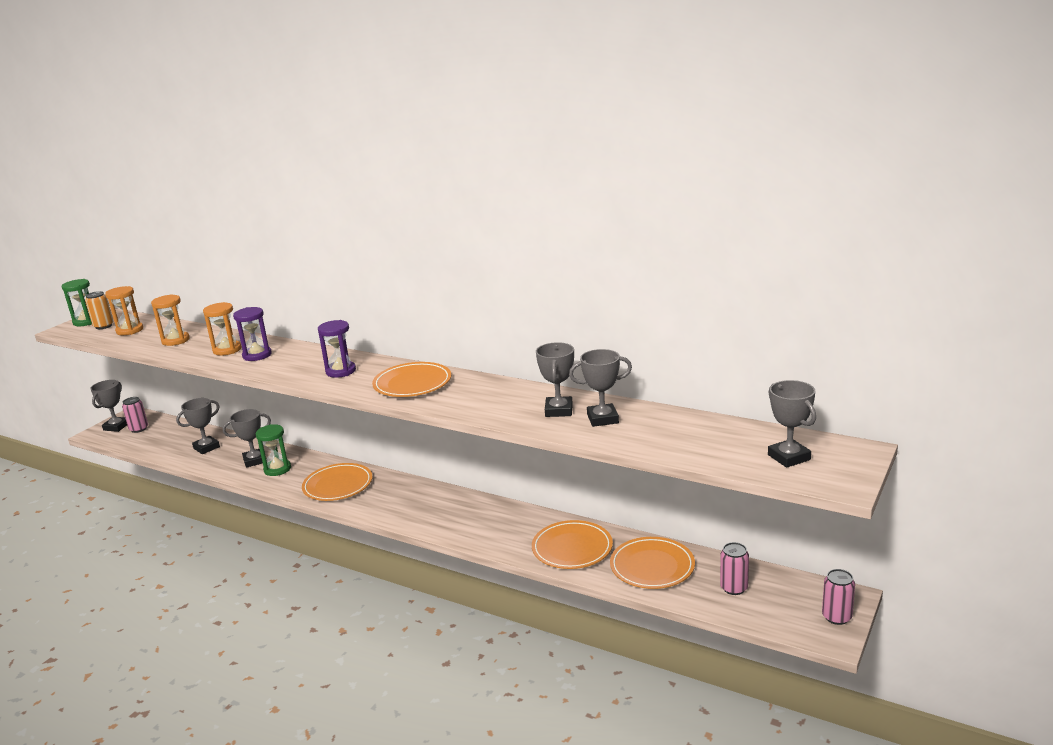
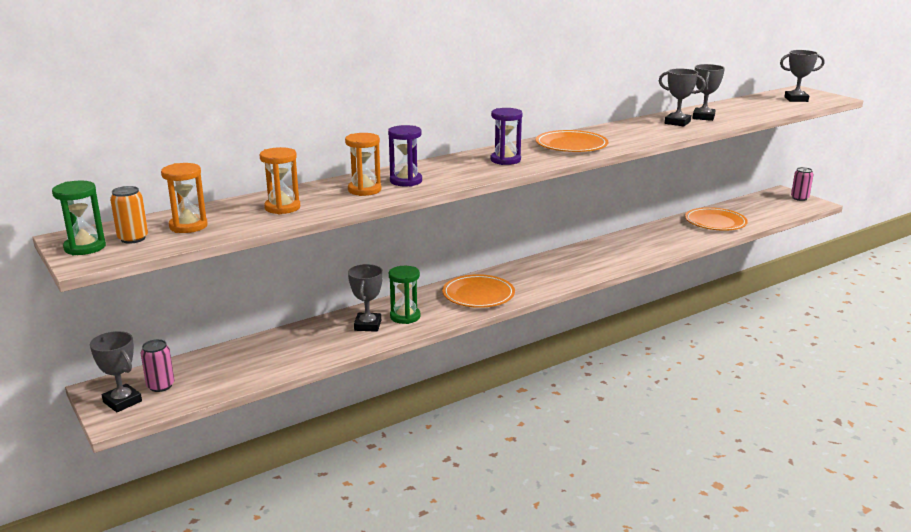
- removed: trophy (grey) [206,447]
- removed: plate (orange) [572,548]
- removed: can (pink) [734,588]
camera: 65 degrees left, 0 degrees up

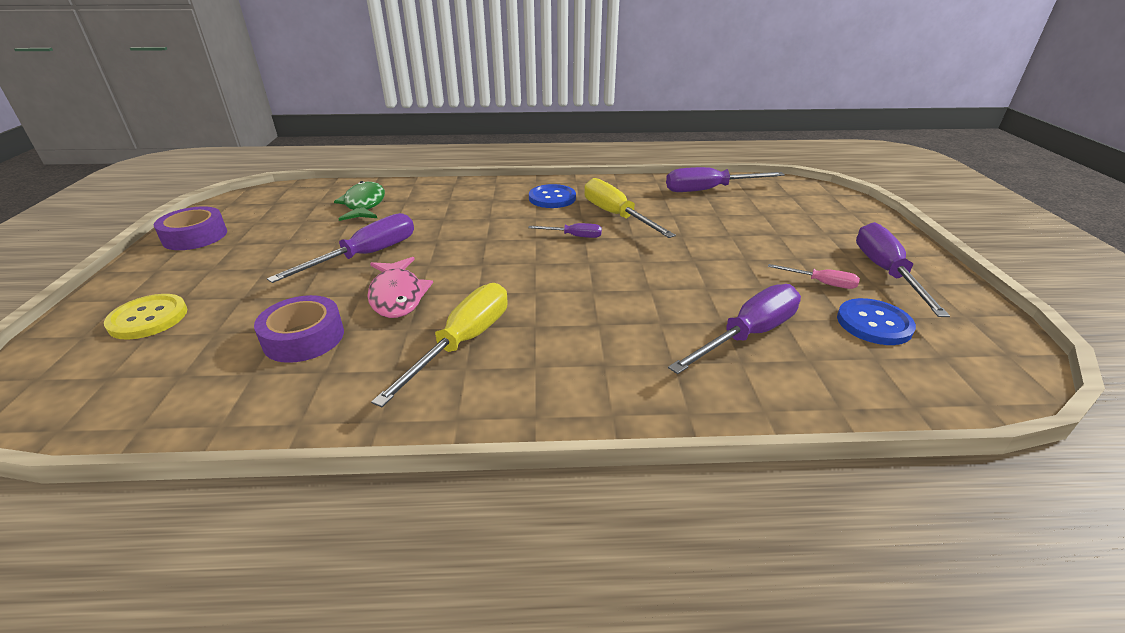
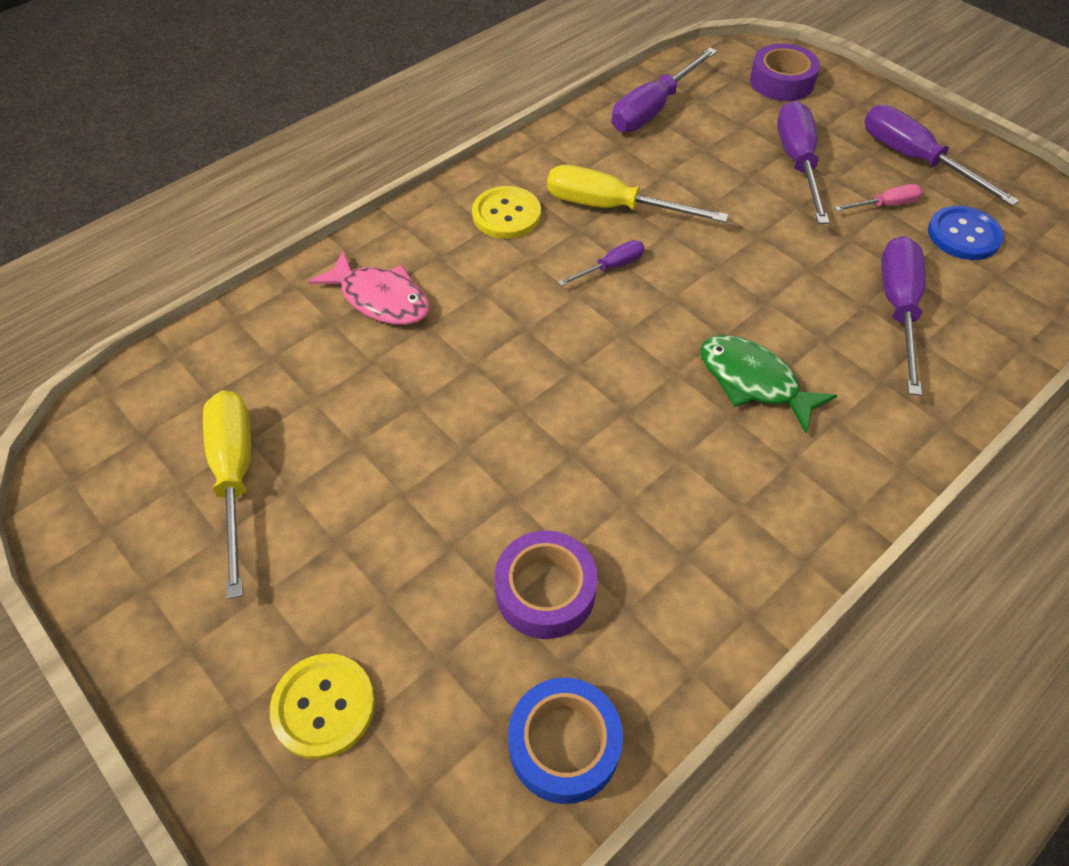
- moved: fish (green) [364,204] to [753,382]
- recoloured: button (blue) [552,198] to button (yellow) [506,215]
- moved: tape (purple) [195,236] to [781,82]
- moved: screwdriver (purple) [366,255] to [797,163]
- moved: fish (pink) [397,296] to [380,299]
- moved: screwdriver (yellow) [463,342] to [235,477]
- added: tape (blue) [564,744]
camera: 40 degrees left, 20 degrees up

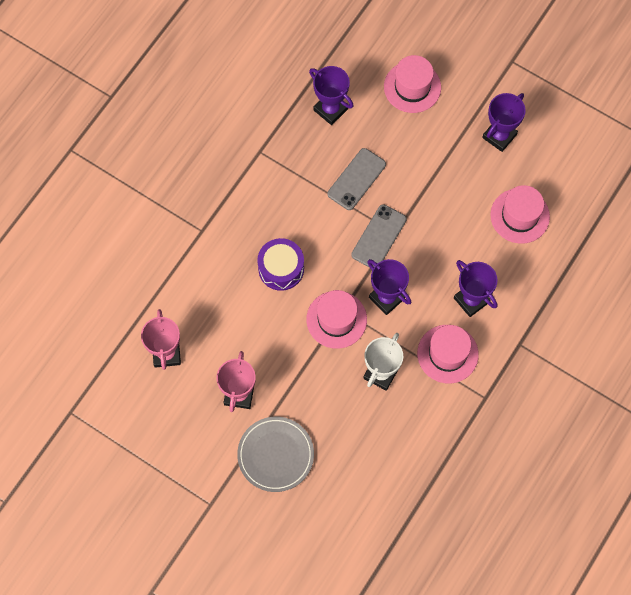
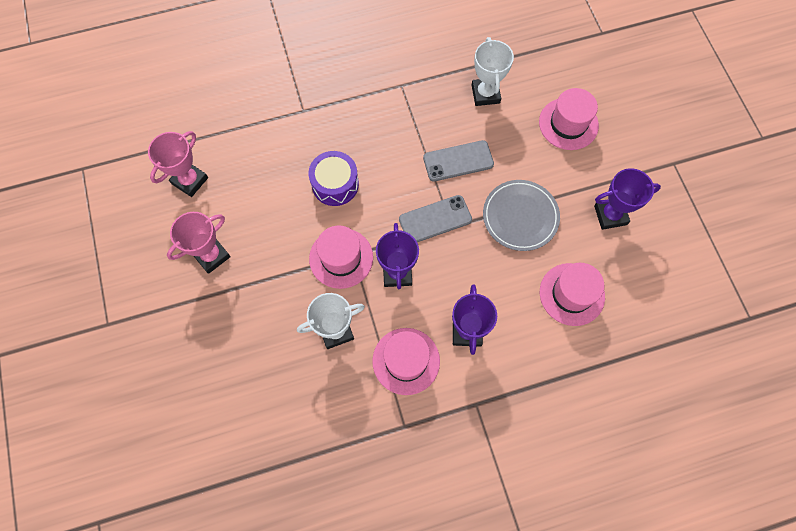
- recoloured: trophy (purple) [330,109] to trophy (white) [485,94]
- moved: plate (grey) [275,455] to [520,217]
camera: 40 degrees right, 0 degrees up

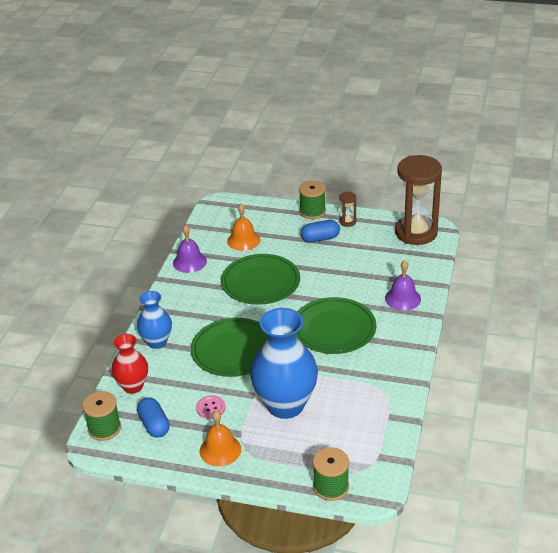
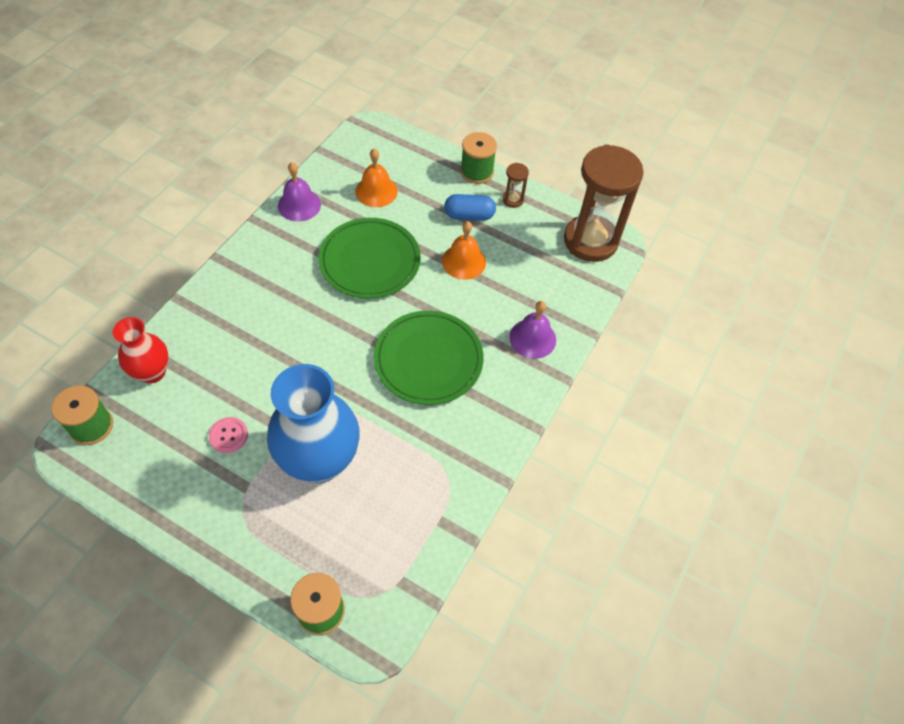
- removed: vase (blue) [157,342]
- removed: plate (green) [233,350]
- removed: capsule (blue) [154,425]
- moved: bell (orange) [220,450] to [464,261]
camera: 10 degrees right, 20 degrees up

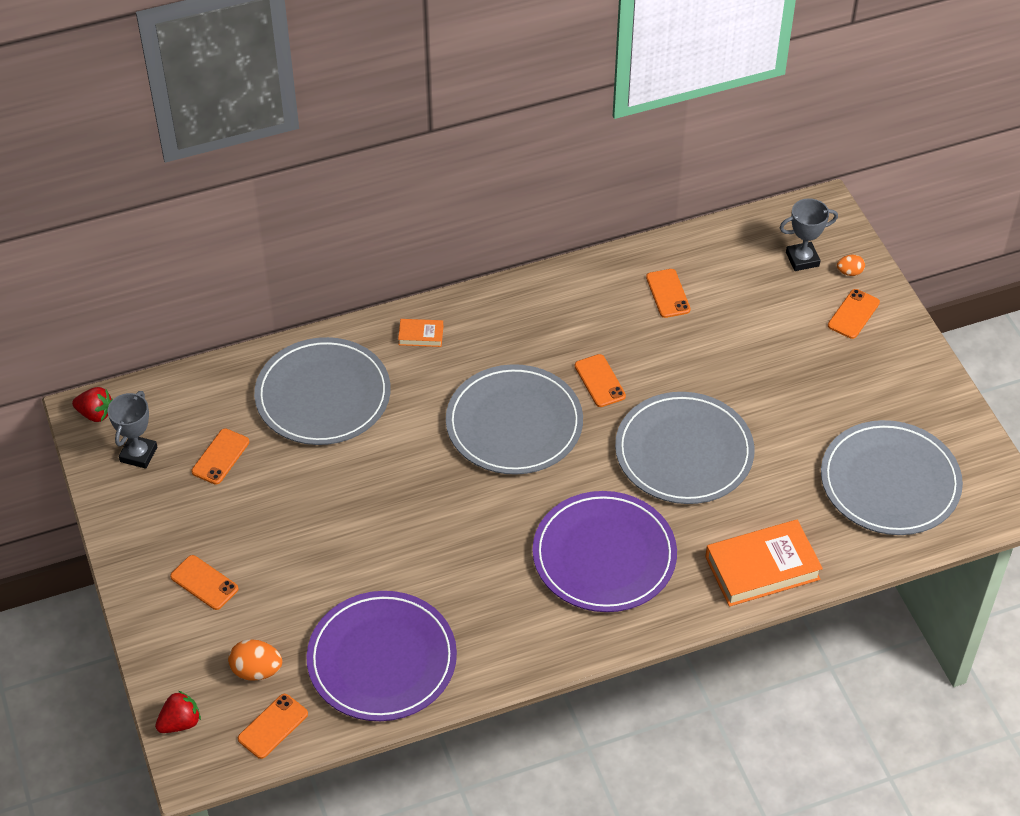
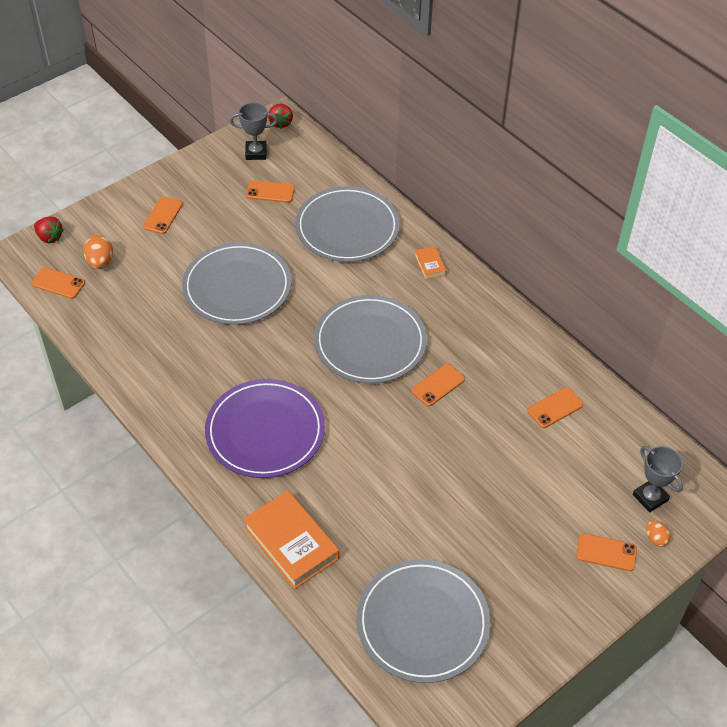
- moved: plate (grey) [684,452] to [237,287]
- removed: plate (purple) [382,659]
camera: 70 degrees right, 0 degrees up

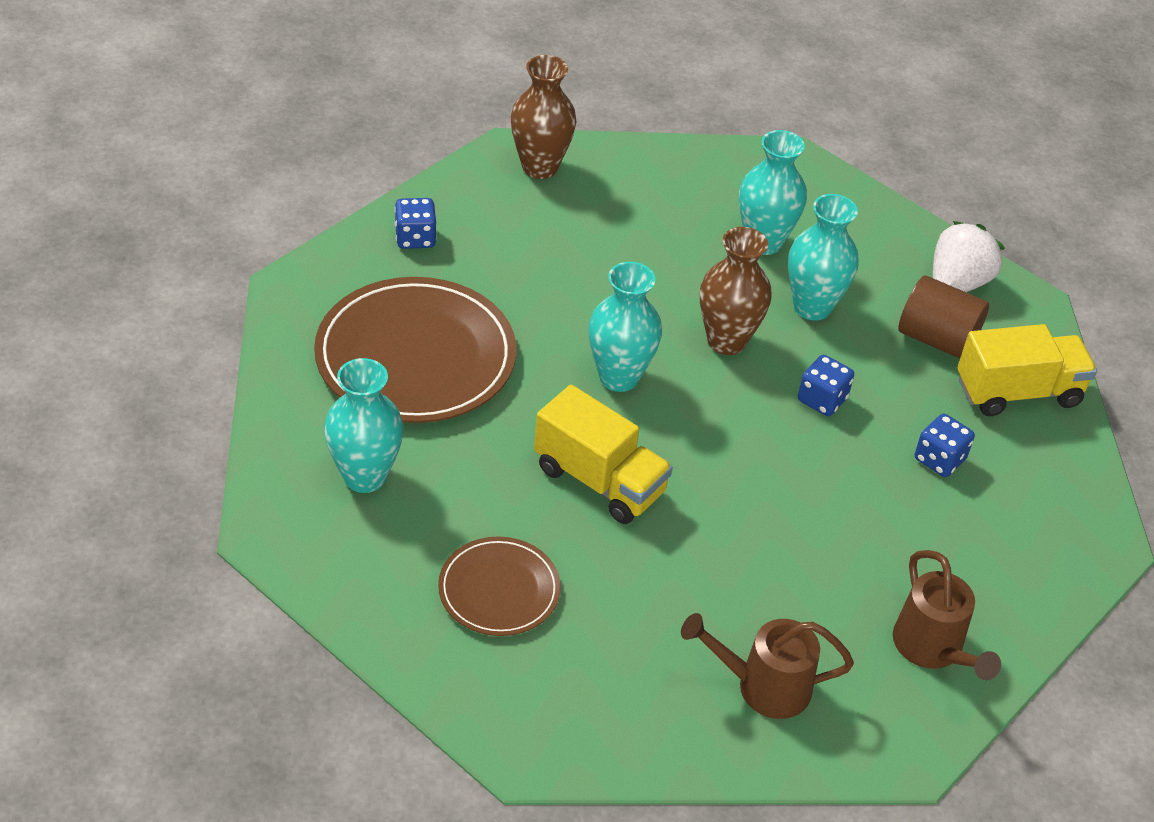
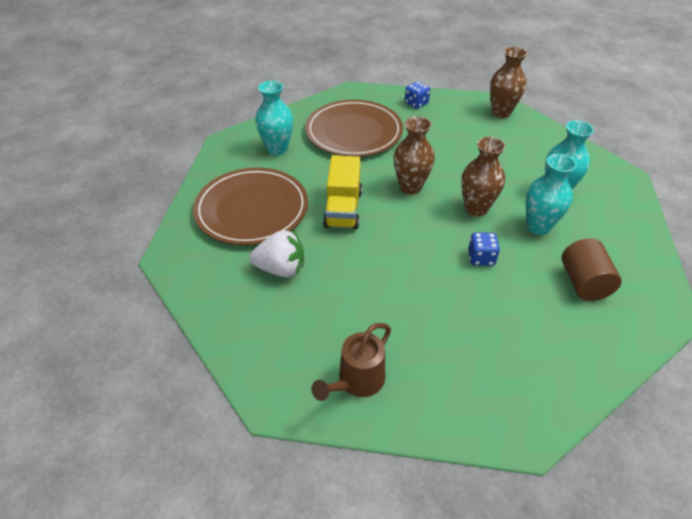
- moved: strawberry (white) [957,283] to [281,269]
- recoloured: vase (turquoise) [619,377] to vase (brown) [410,187]
- removed: truck (yellow) [1018,392]
- removed: dice (blue) [939,459]
- resized: plate (brown) [499,590] = [252,209] x1.83
- removed: watering can (brown) [762,686]
camera: 60 degrees right, 0 degrees up

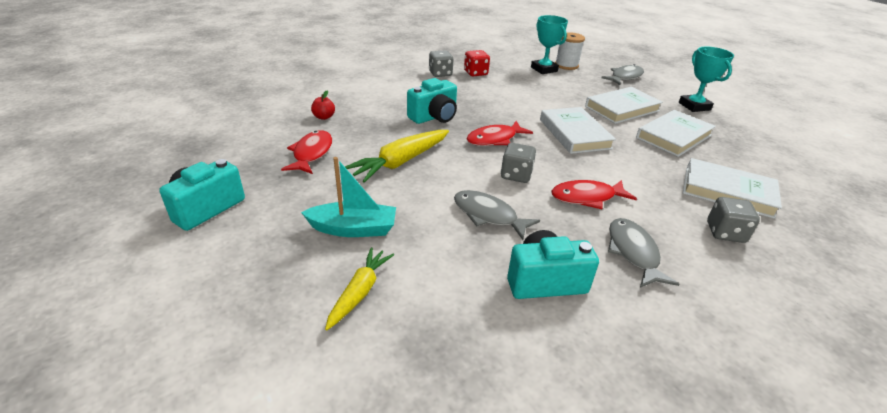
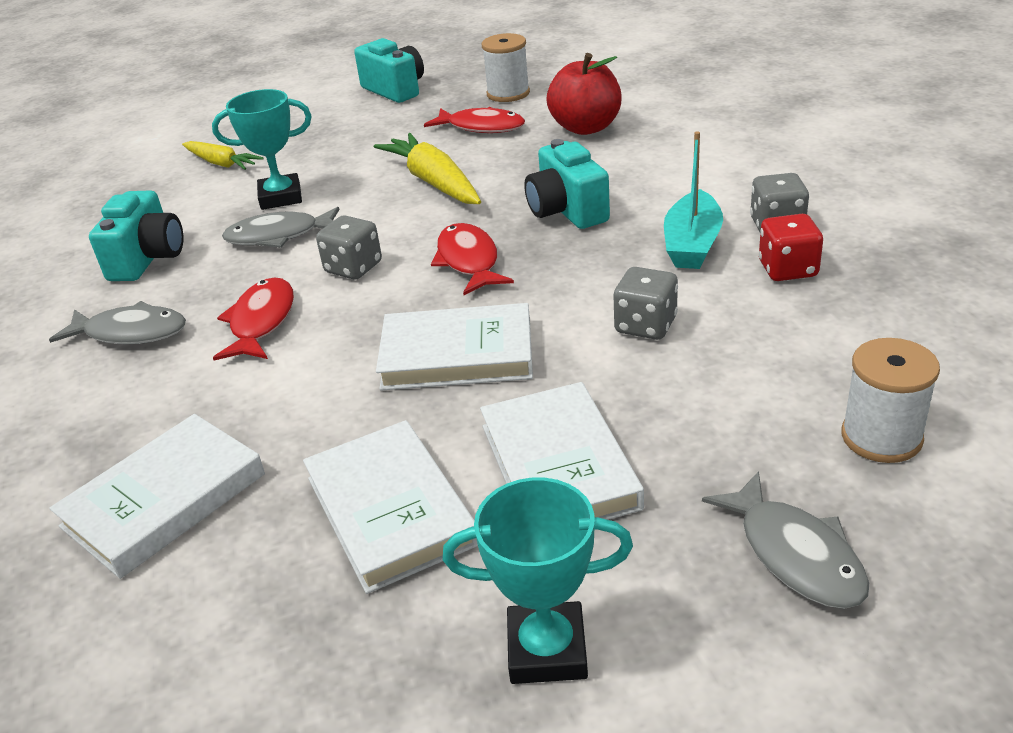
- moved: trophy (turquoise) [544,69] to [280,197]
- resized: apple (red) [324,117] = [586,127] x2.08
- moved: boat (turquoise) [353,229] to [692,244]
- turned: fish (grey) [488,215] = [279,236] 150 degrees counterclockwise
- moved: dice (grey) [725,233] to [645,325]
- added: spool (white) [508,94]
camera: 110 degrees right, 0 degrees up

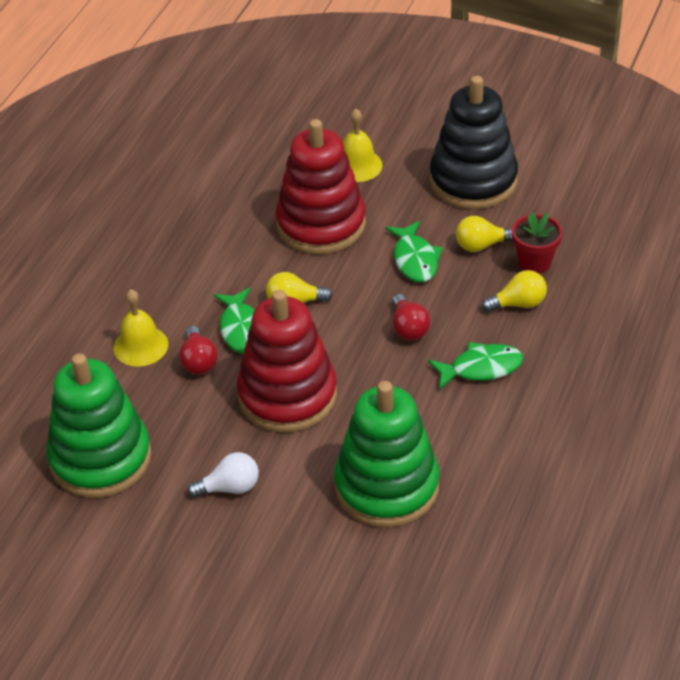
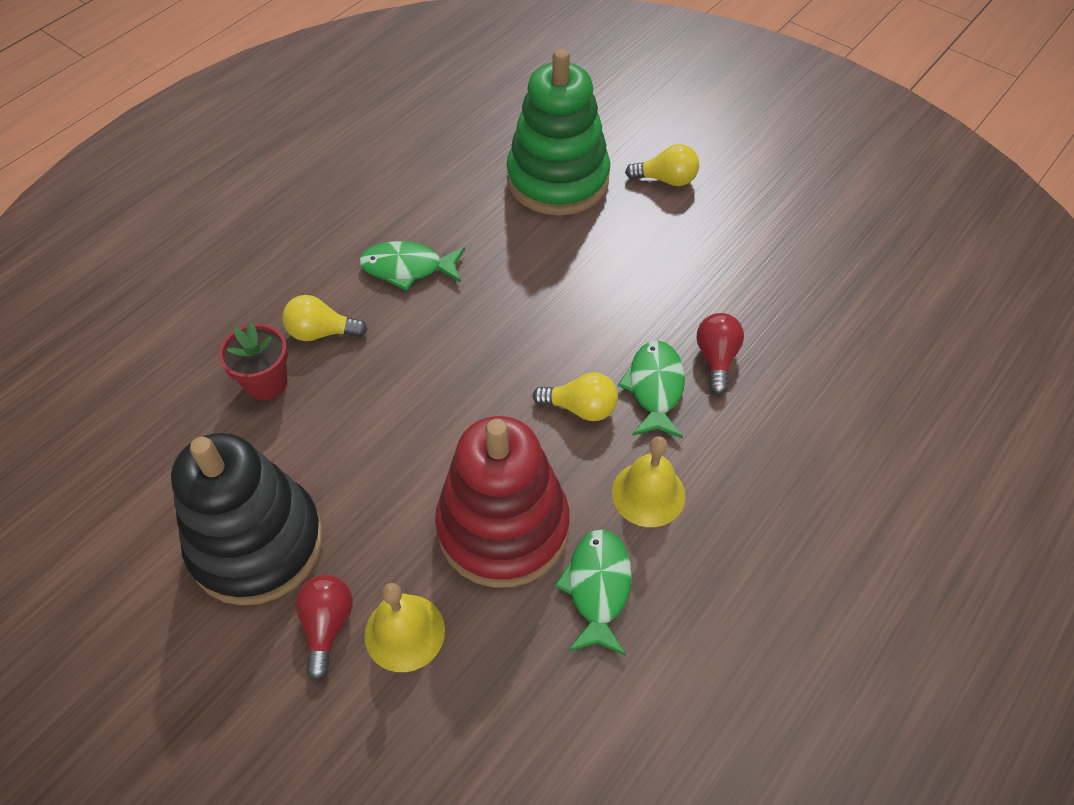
- moved: light bulb (yellow) [481,245] to [666,180]
- moved: fish (green) [415,259] to [598,588]
- moved: bell (yellow) [140,346] to [648,494]
- removed: stacking toy (red) [287,395]
- moved: light bulb (red) [408,328] to [327,625]
- removed: stacking toy (green) [100,458]
- removed: light bulb (white) [230,488]
camera: 165 degrees left, 10 degrees up

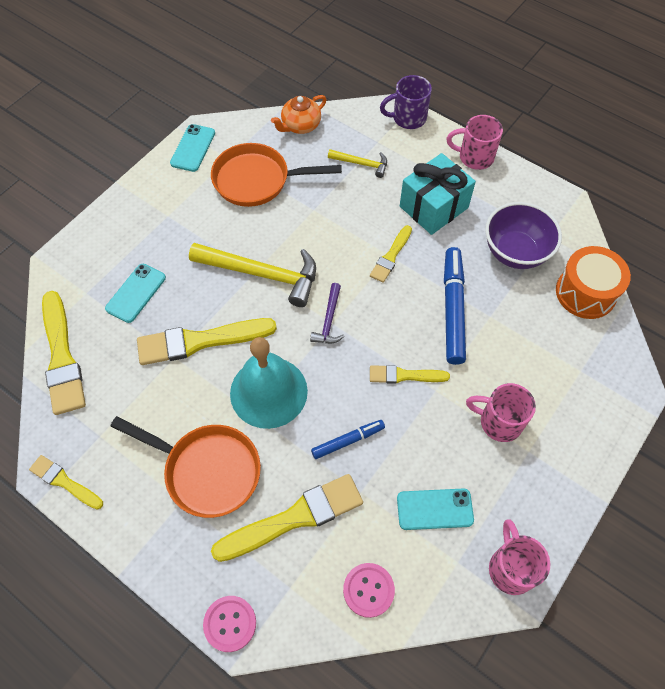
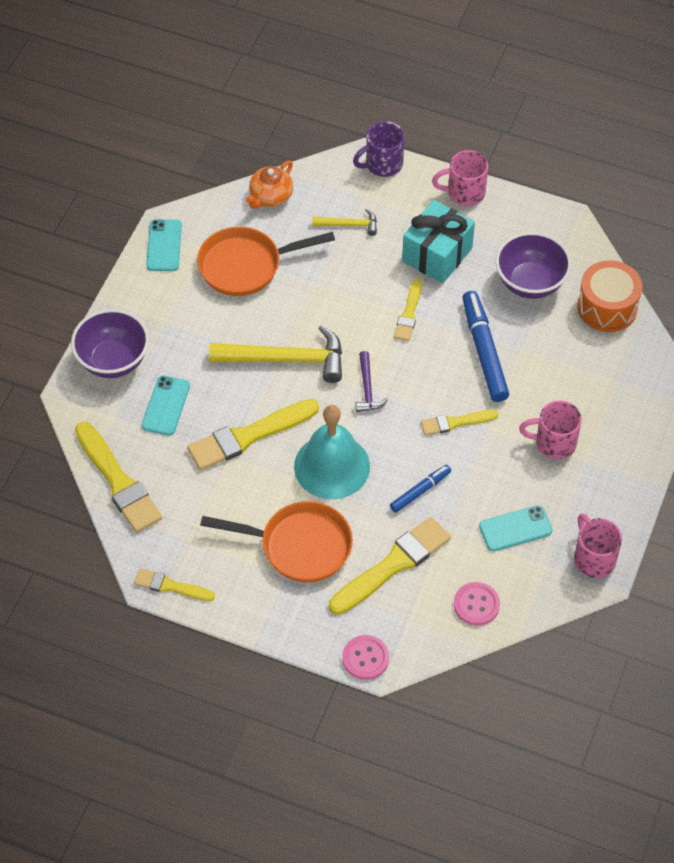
- added: bowl (purple) [113,361]
camera: 15 degrees left, 5 degrees down

